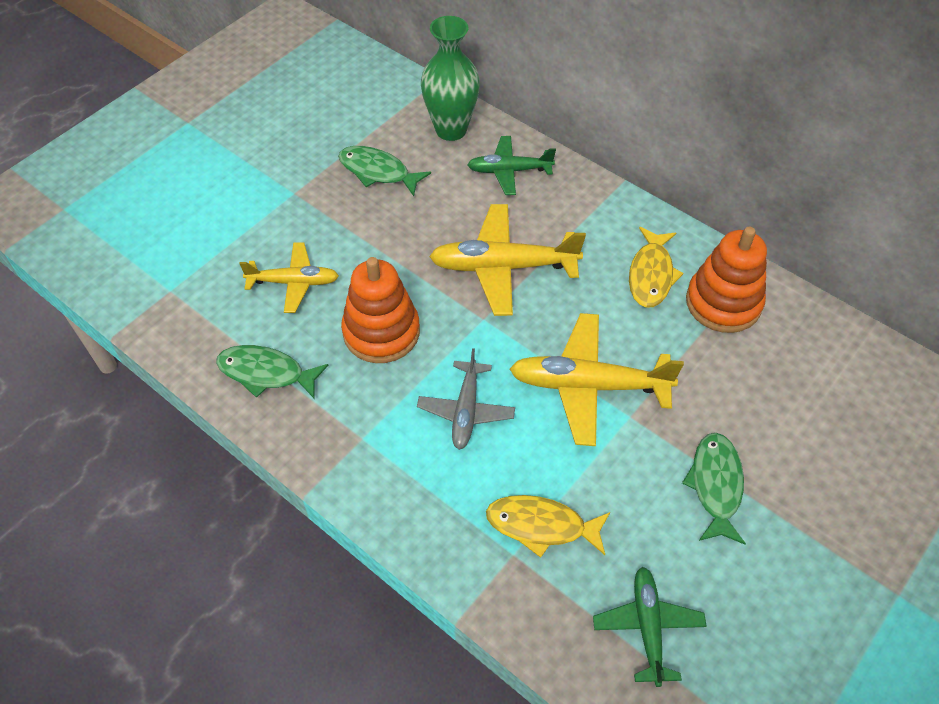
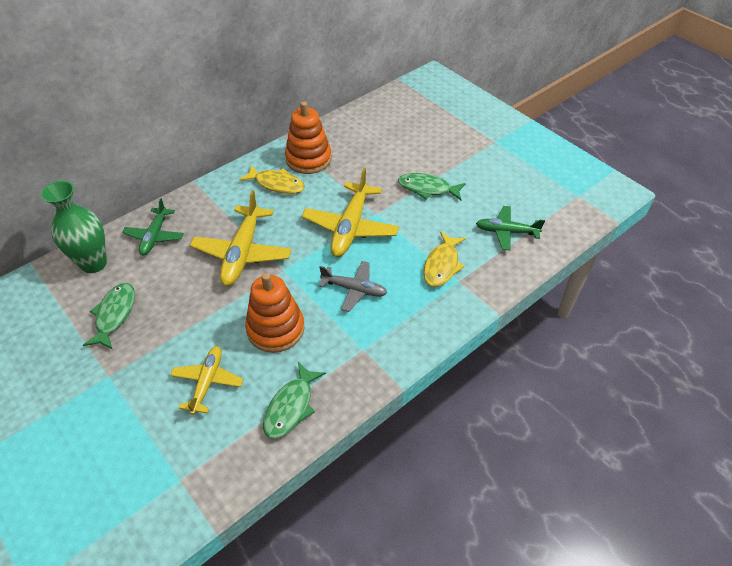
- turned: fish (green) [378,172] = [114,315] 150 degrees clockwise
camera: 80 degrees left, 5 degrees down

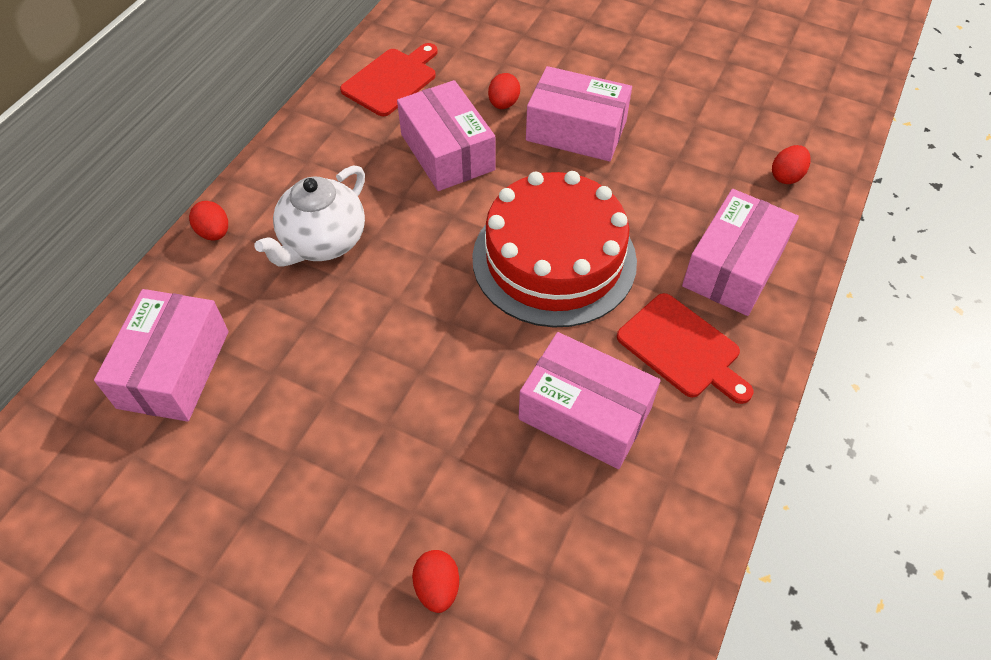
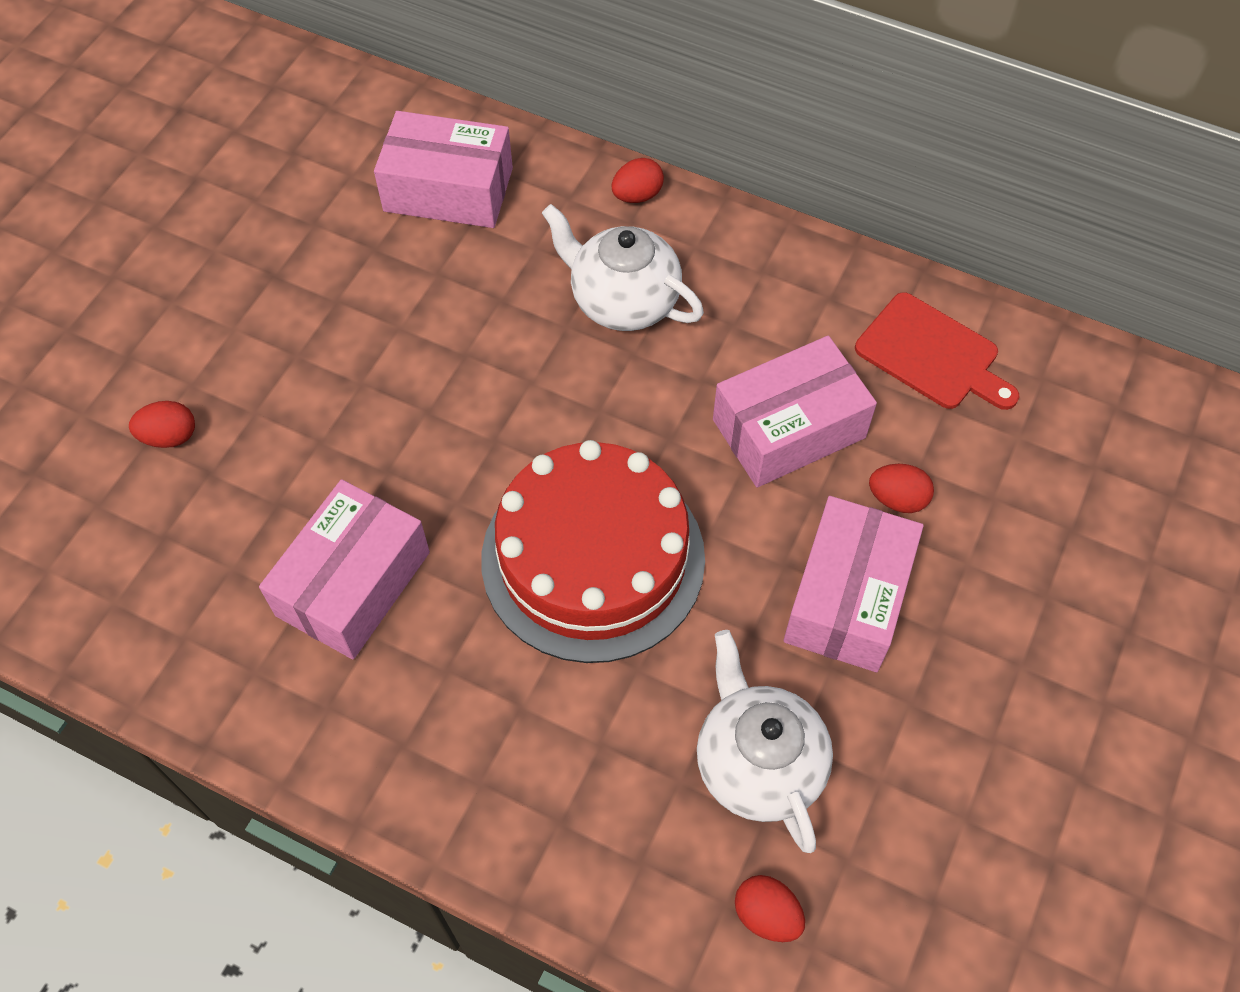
- removed: box (pink) [733,267]
- removed: cutting board (red) [682,348]
- added: teapot (white) [757,763]
camera: 90 degrees right, 5 degrees up

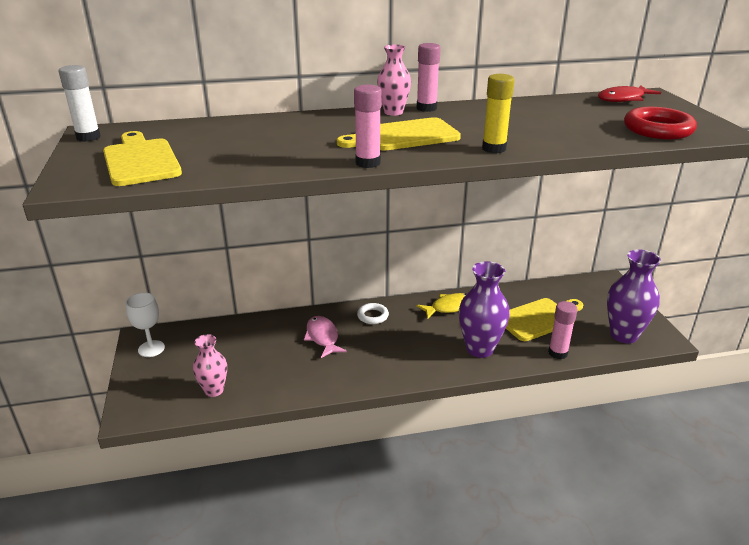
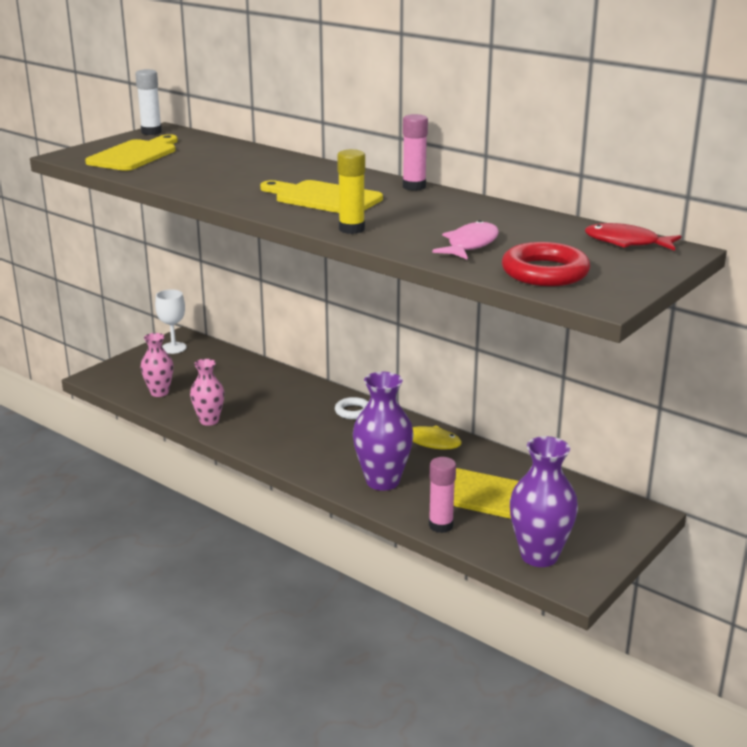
- moved: vase (pink) [393,112] to [209,421]
- removed: glue stick (pink) [368,163]
- moved: fish (pink) [323,337] to [470,245]
camera: 50 degrees right, 5 degrees down

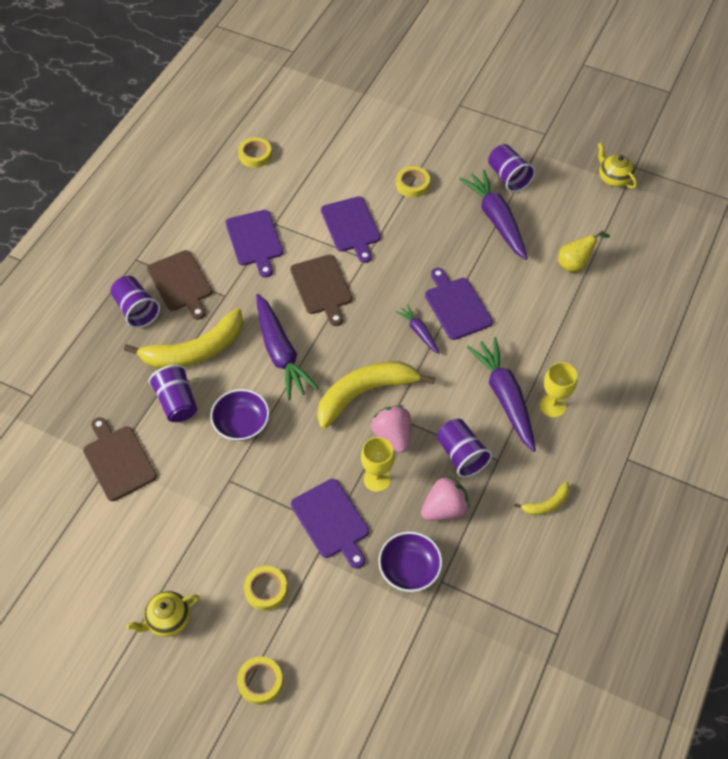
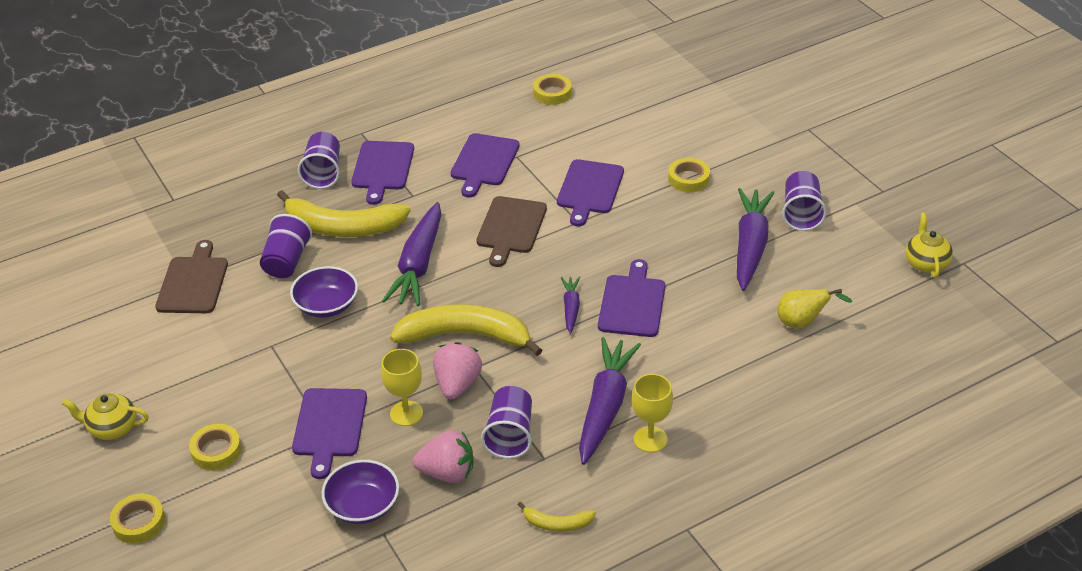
- recoloured: cutting board (brown) [181,283] to cutting board (purple) [382,168]
camera: 35 degrees right, 15 degrees down

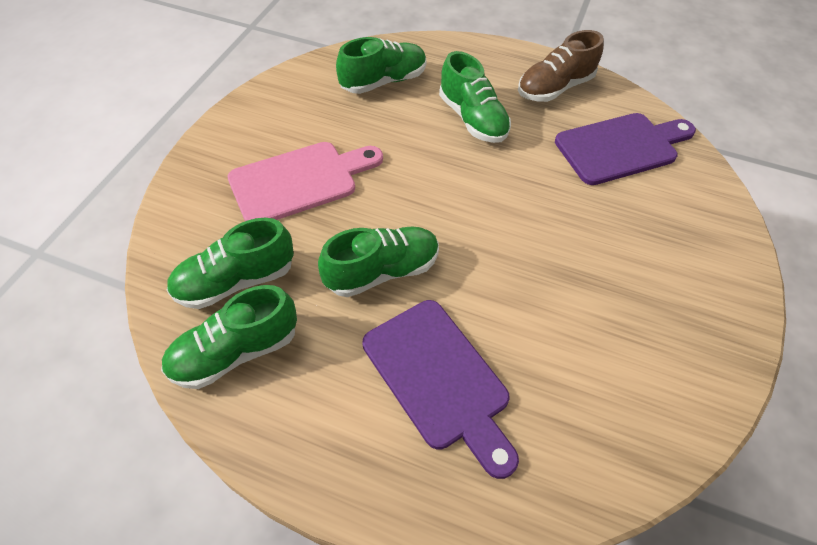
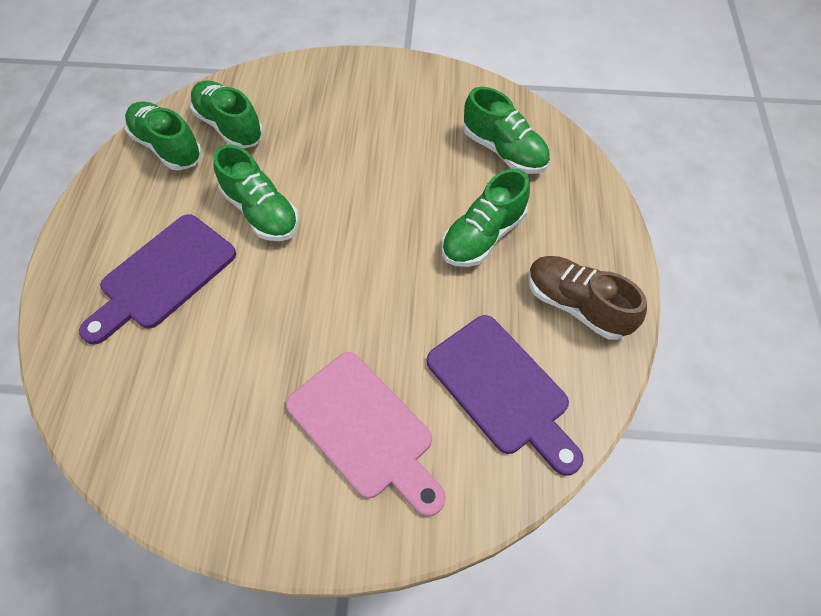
- moved: cutting board (pink) [299,181] to [365,429]
camera: 75 degrees right, 5 degrees up

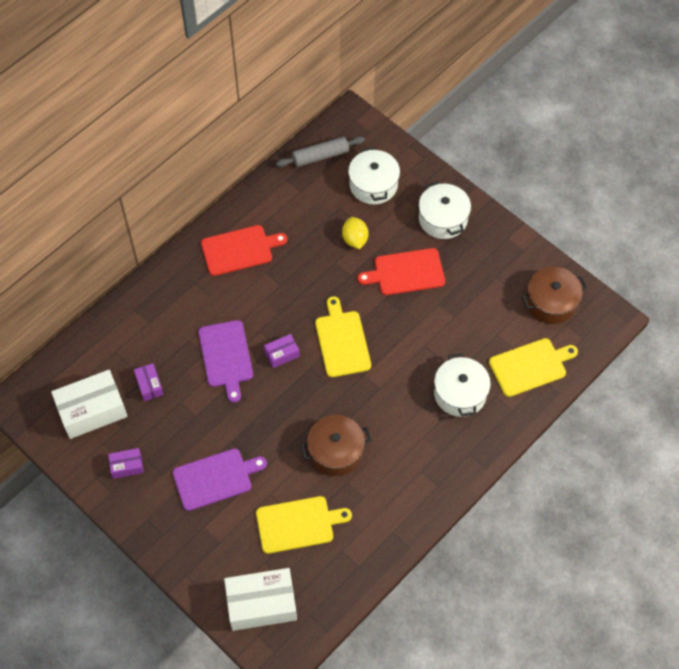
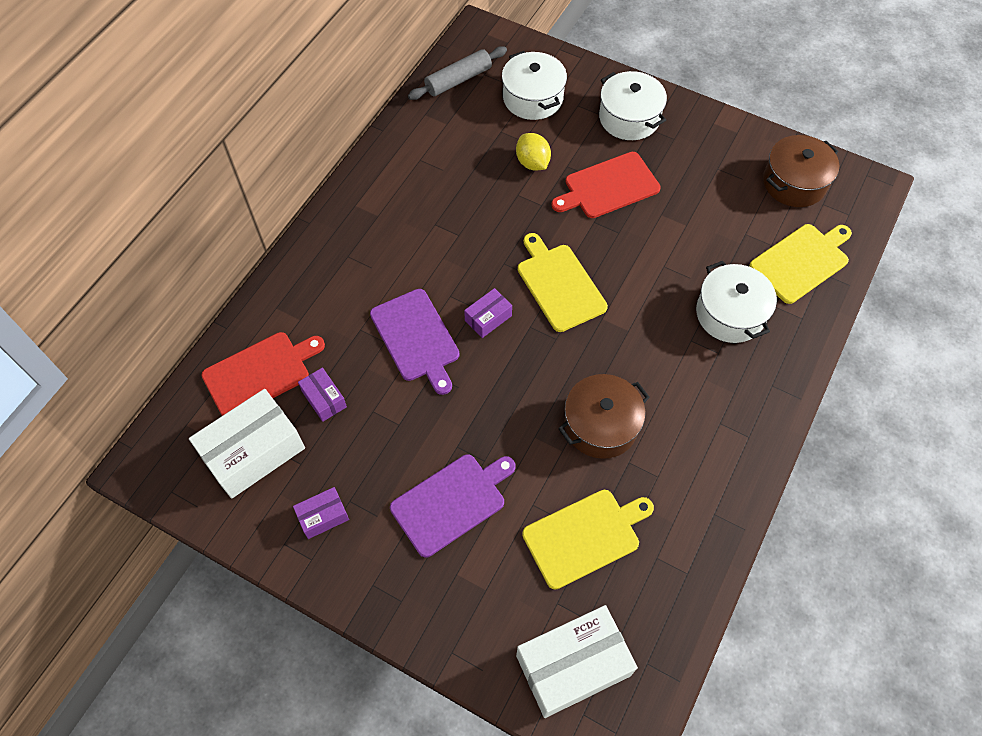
- moved: cutting board (red) [240,250] to [260,373]
camera: 15 degrees left, 0 degrees up

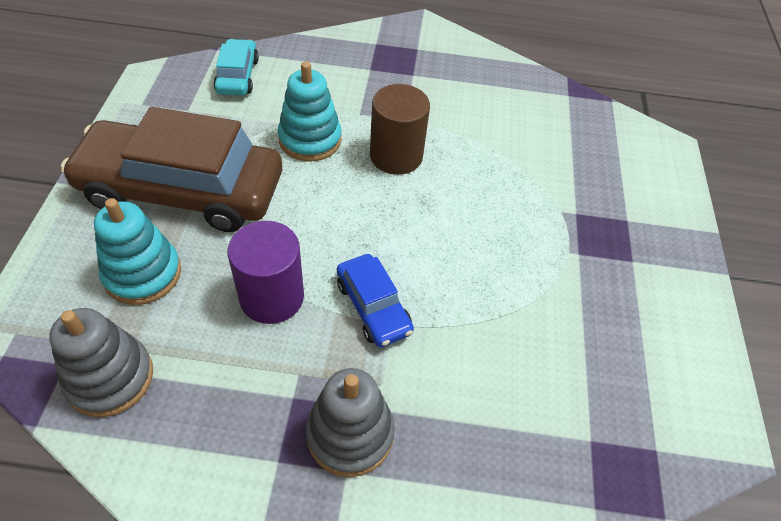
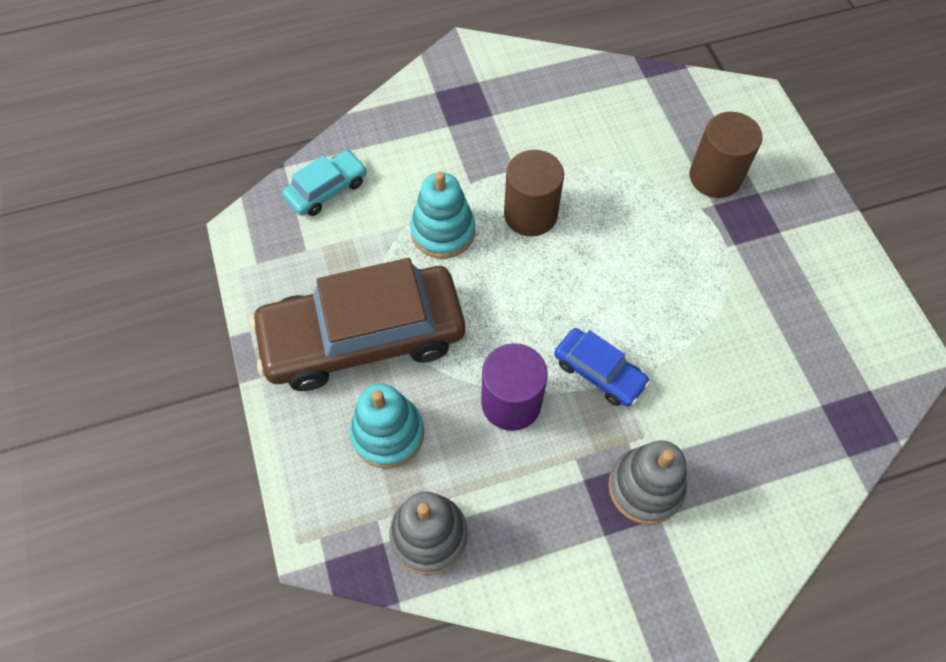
- turned: car (turquoise) [237,76] = [327,189] 75 degrees clockwise
- added: cylinder (brown) [715,177]
camera: 20 degrees left, 10 degrees up

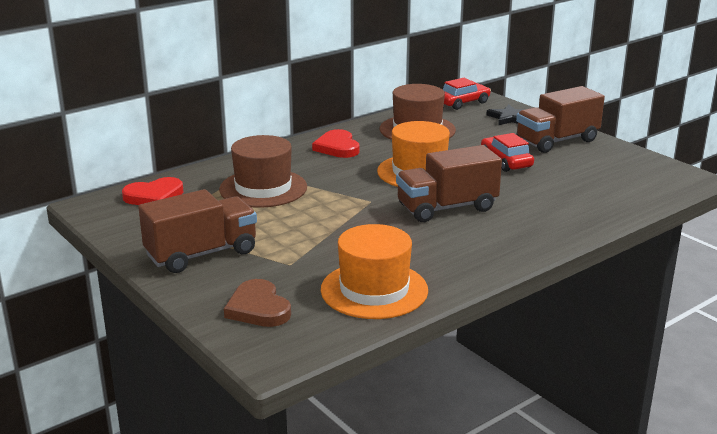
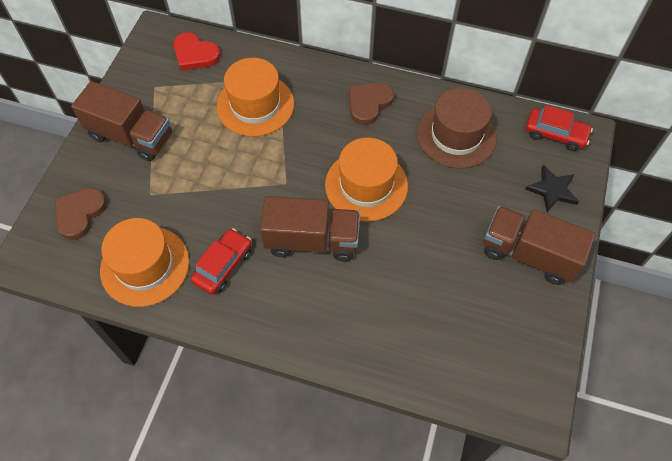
- recoloured: heart (red) [337,147] to heart (brown) [369,103]
- moved: car (red) [506,161] to [223,265]
- recoloured: hat (brown) [263,188] to hat (orange) [255,105]
- turned: truck (brown) [447,208] = [312,240] 150 degrees clockwise
camera: 55 degrees right, 35 degrees up

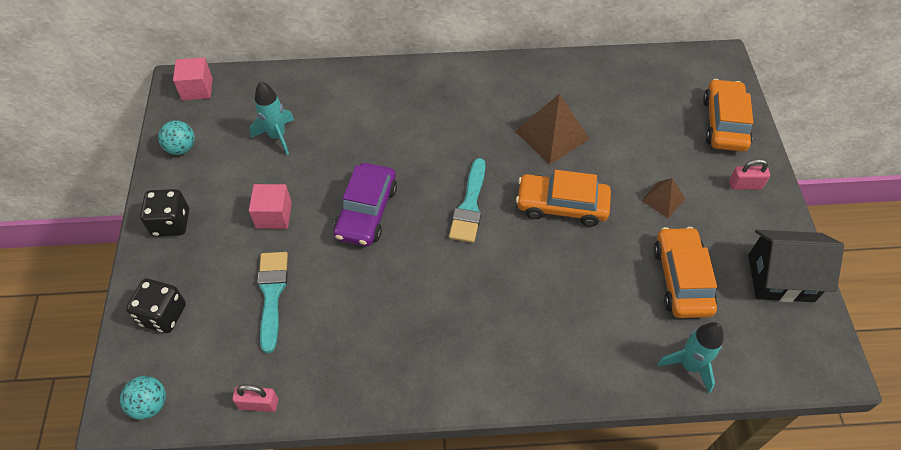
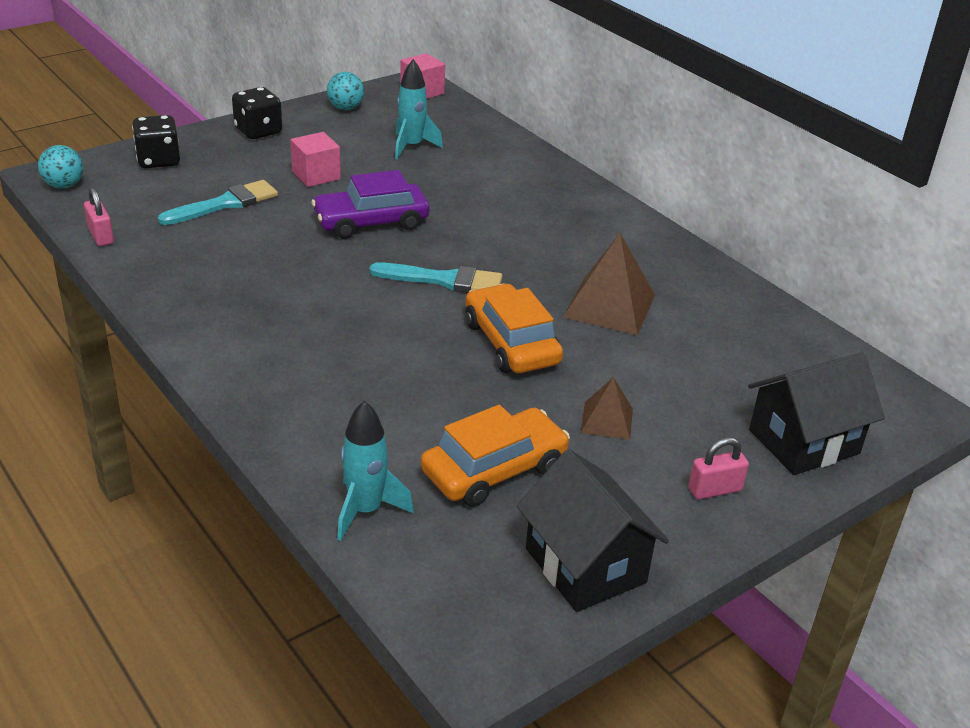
- replaced: car (orange) [724,123] to house (black) [803,442]
- turned: brush (turquoise) [469,205] = [444,280] 150 degrees counterclockwise
- turned: padlock (pink) [745,185] = [715,489] 75 degrees counterclockwise
camera: 55 degrees right, 20 degrees down

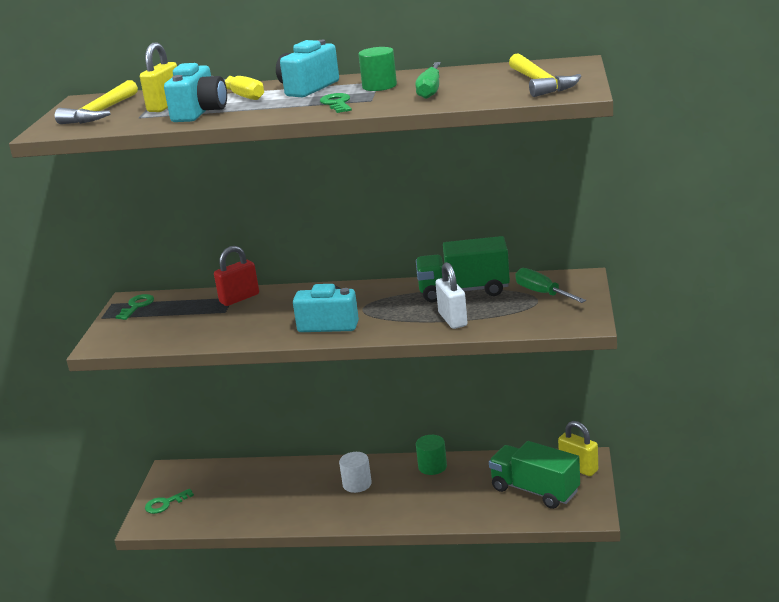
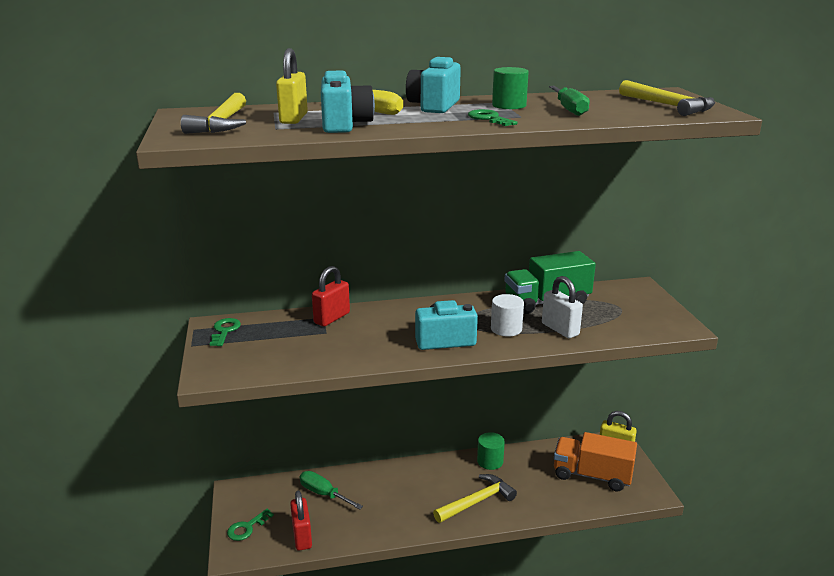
- moved: screwdriver (green) [542,293] to [323,494]
- recoloured: truck (green) [535,490] to truck (orange) [592,475]
- moved: cylinder (white) [357,484] to [506,329]
- added: hammer (yellow) [477,501]
- added: padlock (red) [302,537]
camera: 20 degrees left, 0 degrees up

